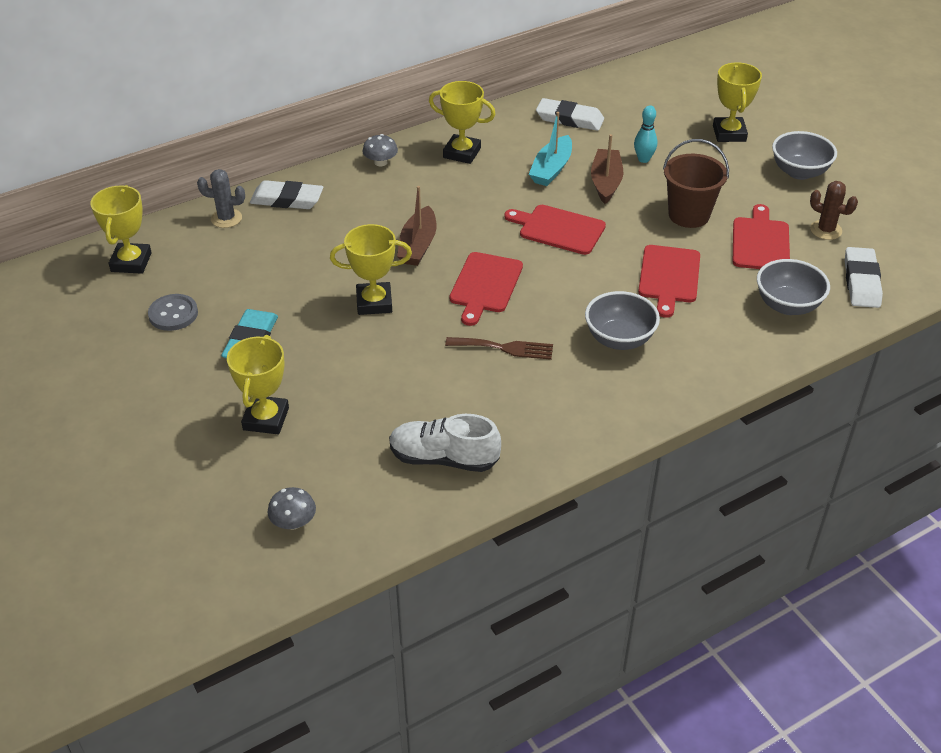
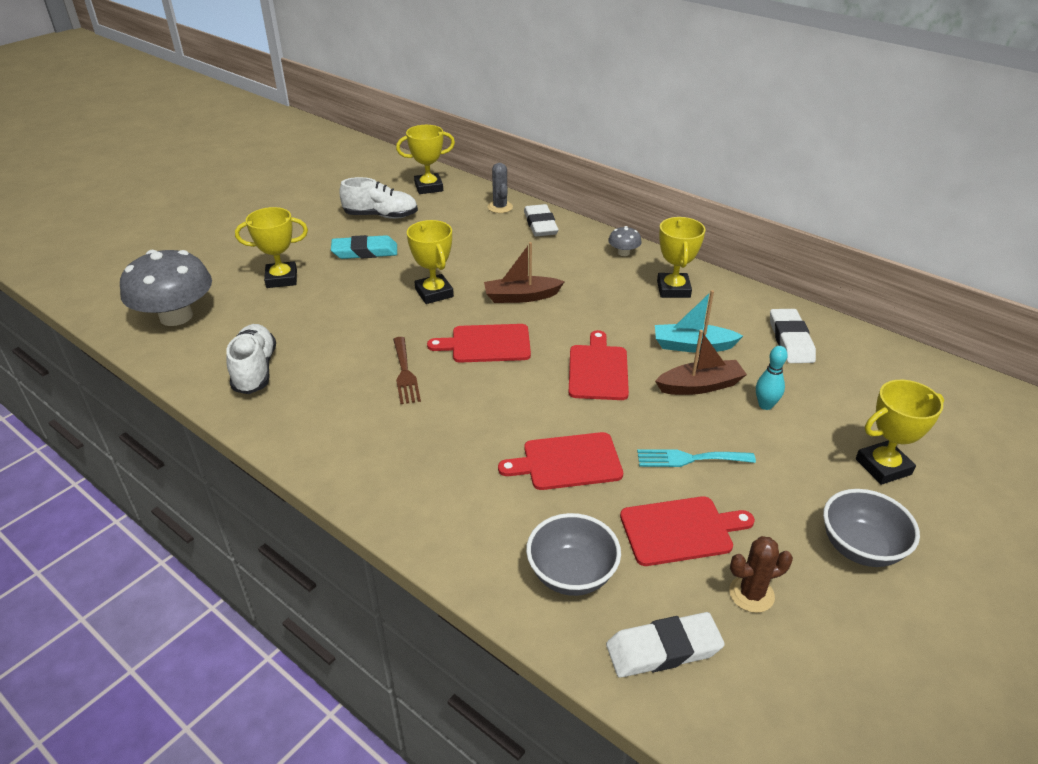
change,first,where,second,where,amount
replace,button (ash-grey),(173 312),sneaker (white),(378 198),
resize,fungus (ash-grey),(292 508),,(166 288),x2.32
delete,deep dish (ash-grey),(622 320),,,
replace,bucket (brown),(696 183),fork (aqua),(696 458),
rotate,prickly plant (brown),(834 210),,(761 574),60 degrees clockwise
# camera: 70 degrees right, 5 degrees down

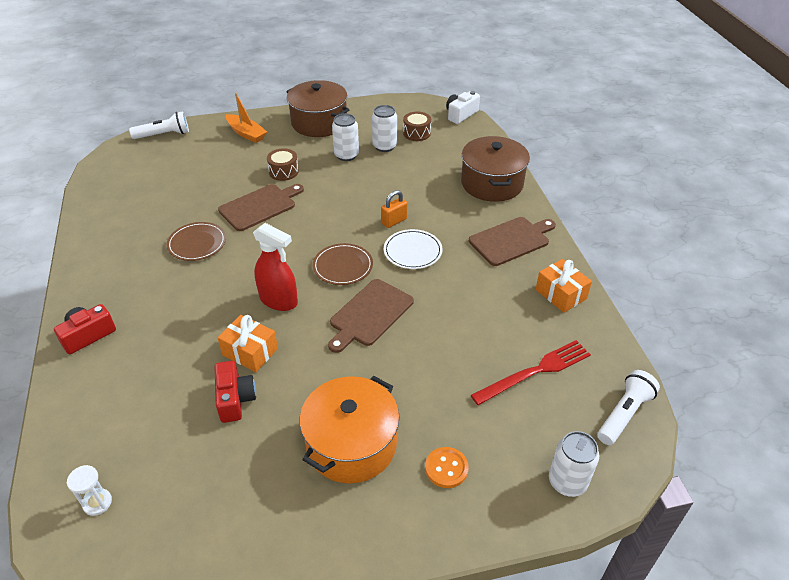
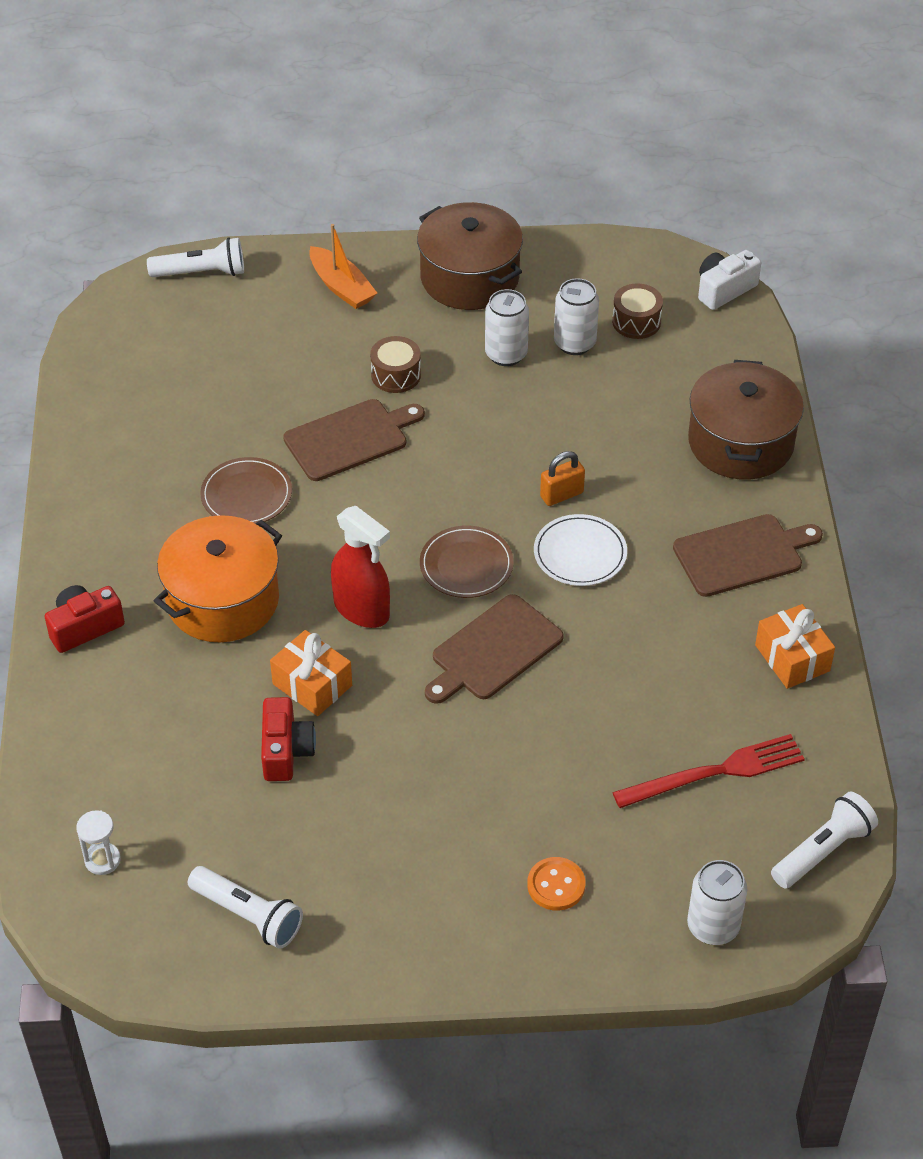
change,first,where,second,where,amount
move,cooking pot (bright orange),(350 429),,(218 578),
insert,,,torch (white),(245 907),
# camera: 10 degrees right, 5 degrees up

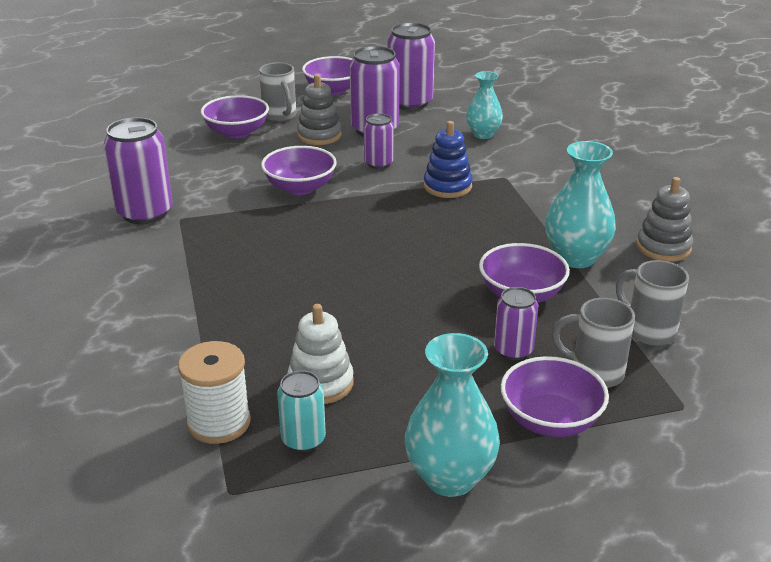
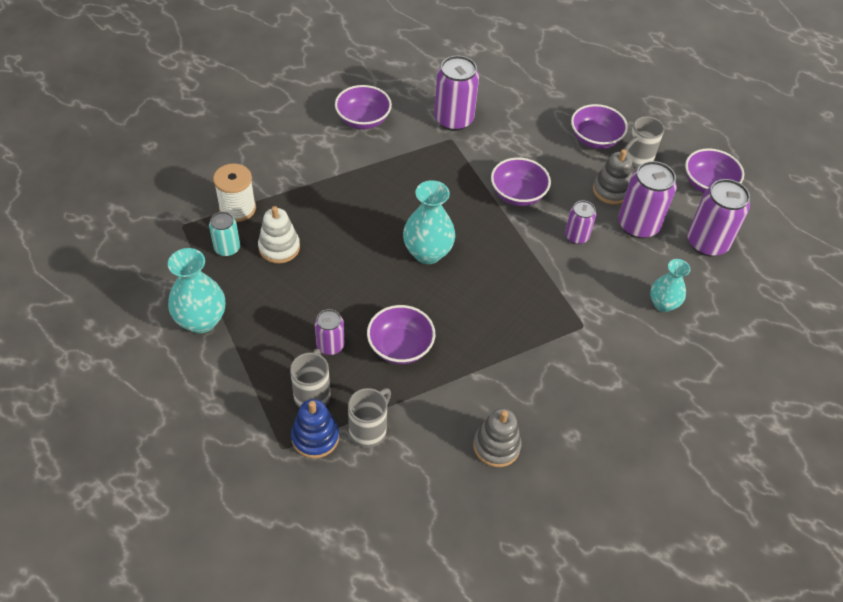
change,first,where,second,where,amount
move,stacking rings (blue),(448 159),,(315 429),
move,deep dish (royal purple),(555 396),,(363 107),
move,vase (aqua),(580 204),,(429 222),
# camera: 75 degrees right, 20 degrees up

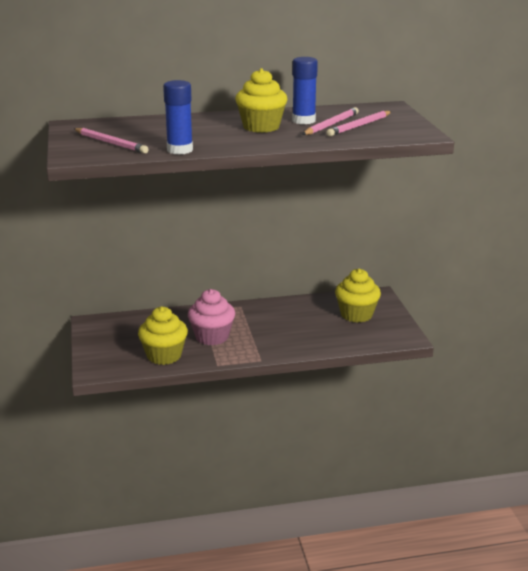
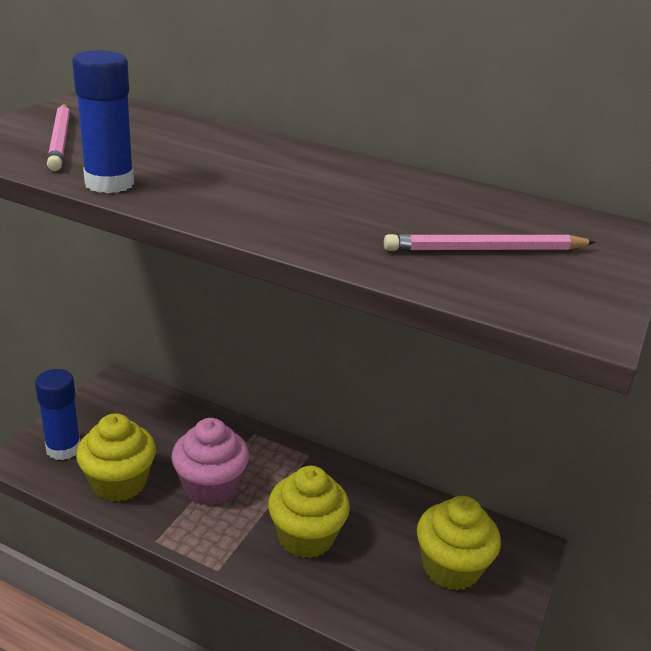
change,first,where,second,where,amount
move,fairy cake (bright yellow),(261 100),,(309 512),
move,stick of glue (blue),(305 90),,(57 414),
delete,pencil (rosy),(330 121),,,
# camera: 35 degrees right, 5 degrees up

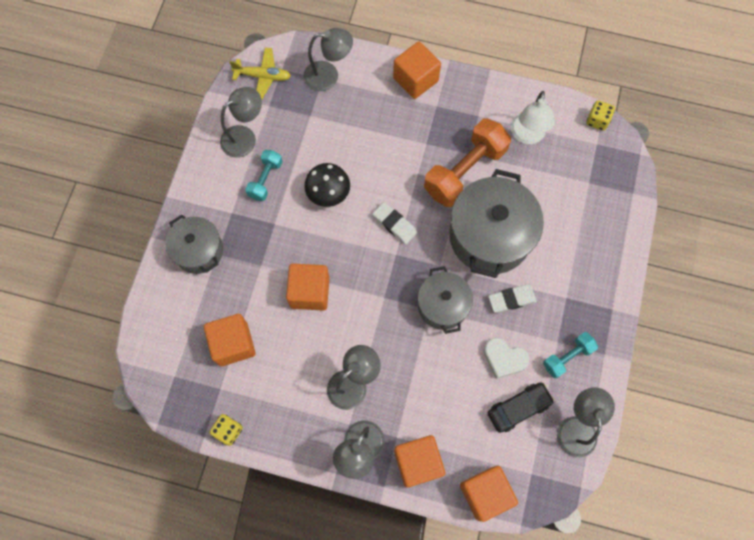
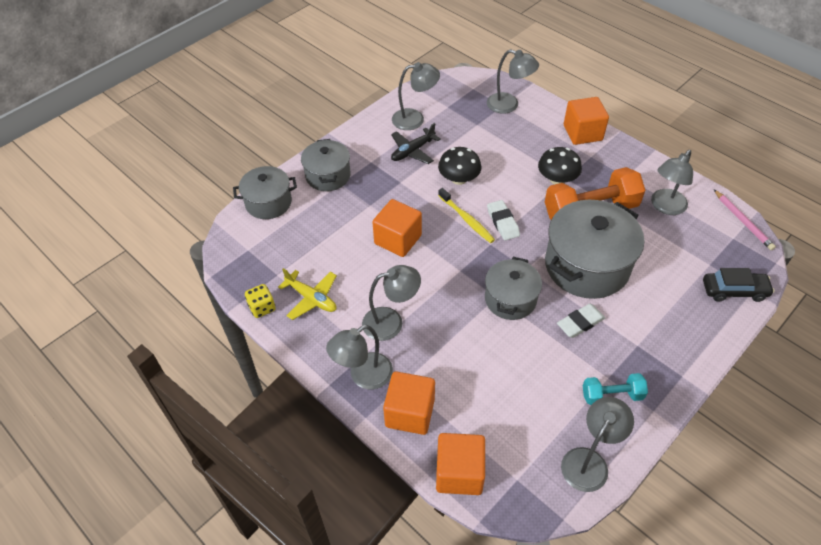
change,first,where,second,where,amount
delete,solid cube (bright orange),(230 340),,,
move,plane (bright yellow),(260 73),,(307 294),
replace,dumbbell (aqua),(264 175),plane (jet-black),(416 143),
delete,heart (white),(507 358),,,
rotate,eraser (white),(512 298),,(581 321),45 degrees counterclockwise
move,automobile (jet-black),(521 407),,(739 285),
recolor,desk lamp (white),(533 117),desk lamp (ash-grey),(672 182),
replace,die (bright yellow),(600 115),pencil (rosy),(745 220),
insert,,,cooking pot (ash-grey),(265 192),
insert,,,toothbrush (bright yellow),(466 215),
insert,,,fungus (jet-black),(560 165),
# camera: 30 degrees right, 20 degrees down

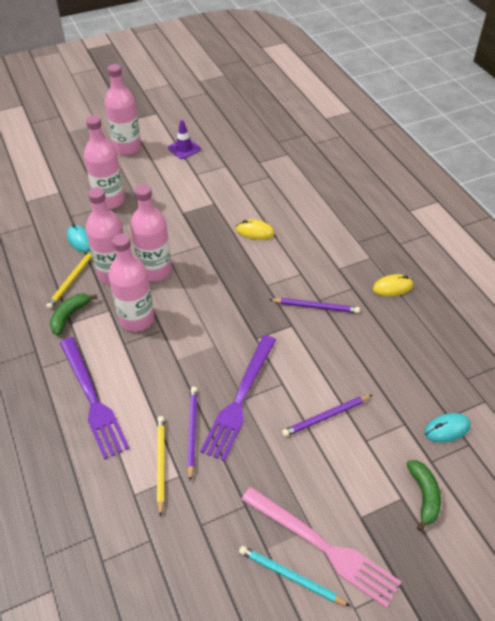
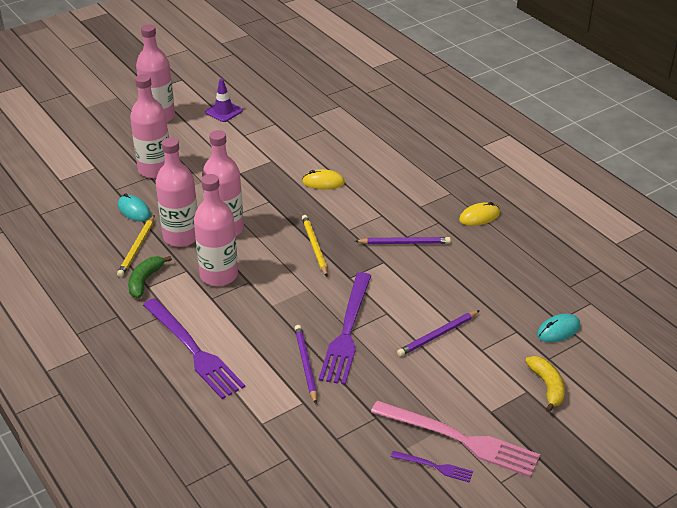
change,first,where,second,where,amount
move,pencil (bright yellow),(161 466),,(315 245),
replace,pencil (aqua),(294 576),fork (royal purple),(432 467),
recolor,banana fruit (leaf-green),(424 495),banana fruit (bright yellow),(545 384),
# camera: 10 degrees left, 10 degrees down

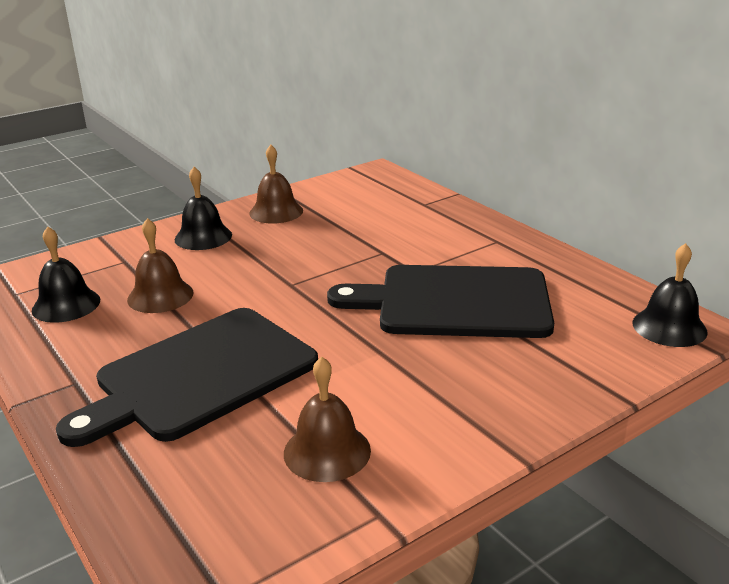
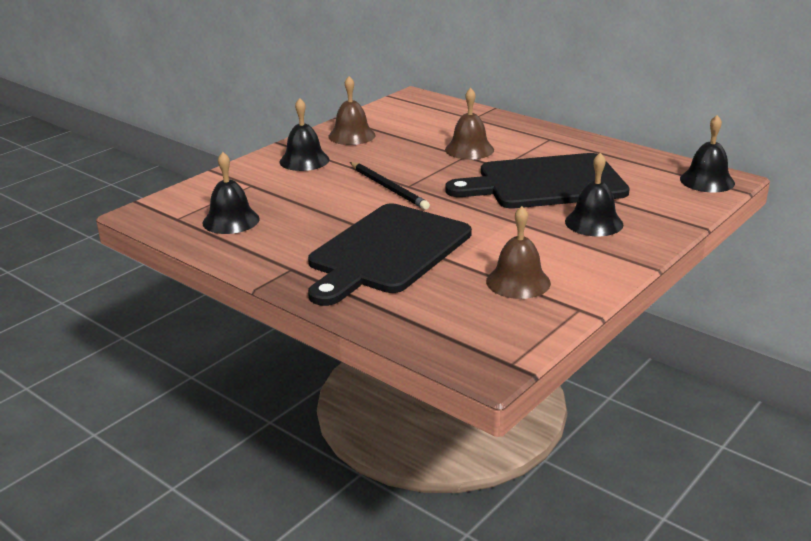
change,first,where,second,where,amount
move,school bell (brown),(160 265),,(469 124),
insert,,,pencil (jet-black),(390 186),
insert,,,school bell (jet-black),(594 194),
# camera: 15 degrees left, 0 degrees up

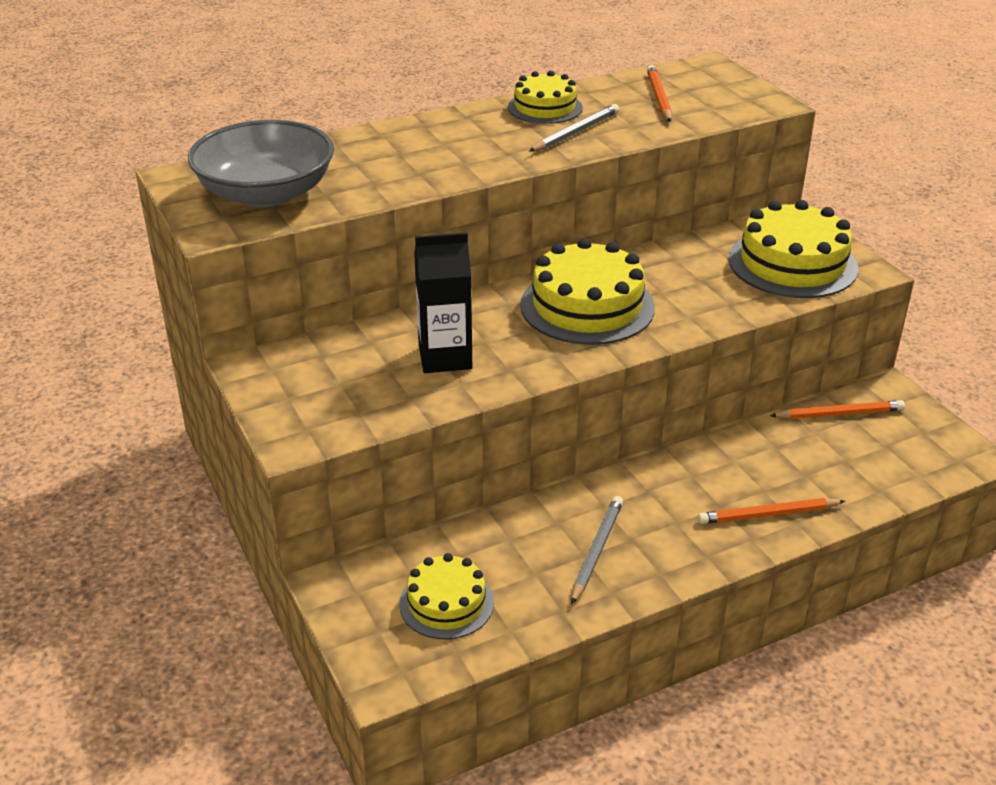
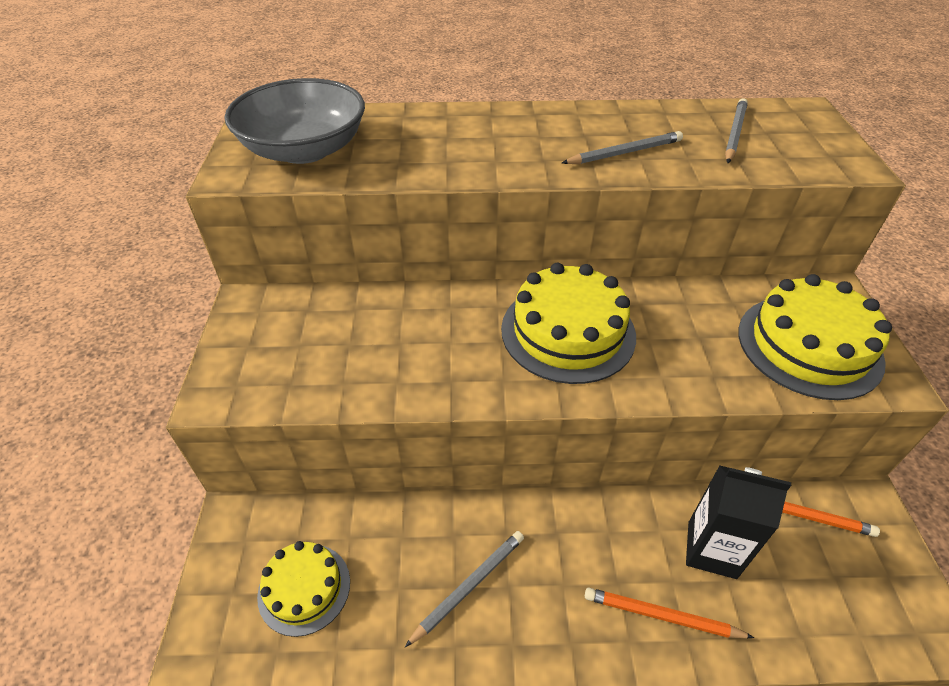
change,first,where,second,where,amount
move,carton (jet-black),(443 302),,(738 522),
delete,cake (bright yellow),(545 97),,,
recolor,pencil (bright orange),(659 93),pencil (ash-grey),(736 130),
# camera: 25 degrees right, 10 degrees up

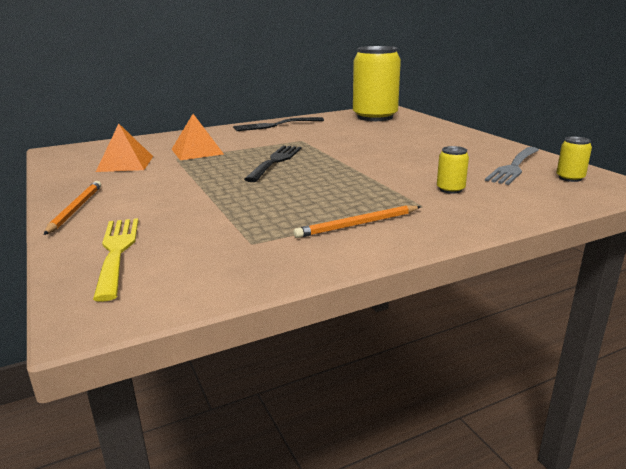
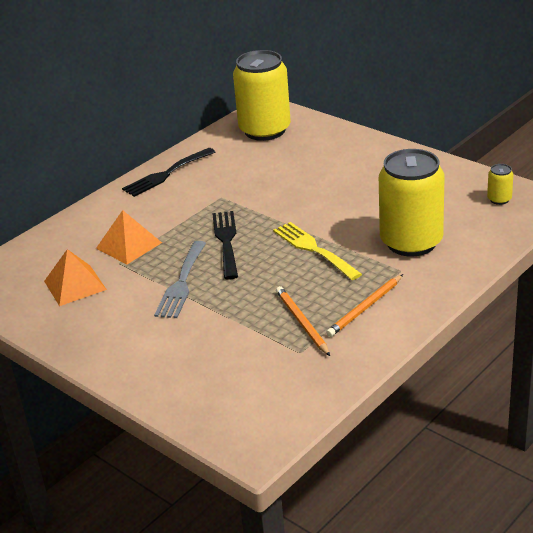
change,first,where,second,where,amount
move,pencil (bright orange),(72 208),,(303 321),
move,fork (bright yellow),(116 260),,(317 251),
resize,can (bright yellow),(453 170),,(411 202),x2.48
move,fork (ash-grey),(512 166),,(180 279),
# camera: 20 degrees left, 10 degrees up

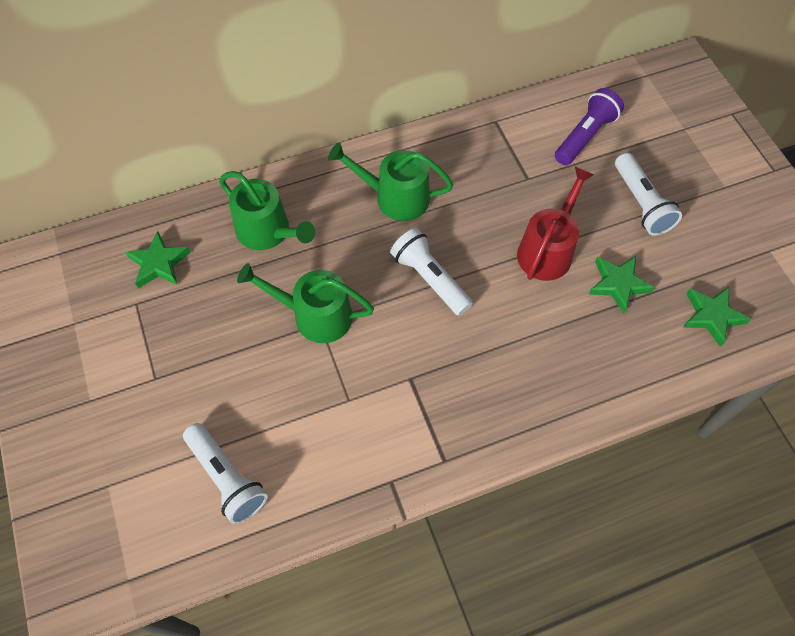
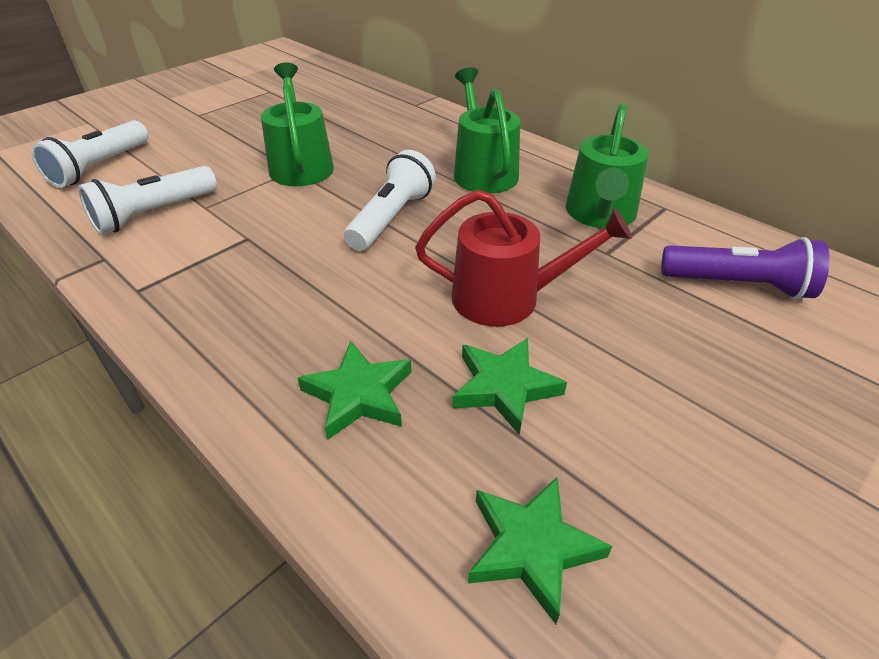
change,first,where,second,where,amount
move,five-pointed star (leaf-green),(158 259),,(355 390),
move,watering can (leaf-green),(267 210),,(607 165),
move,torch (white),(648 194),,(147 200),
# camera: 65 degrees right, 20 degrees down

